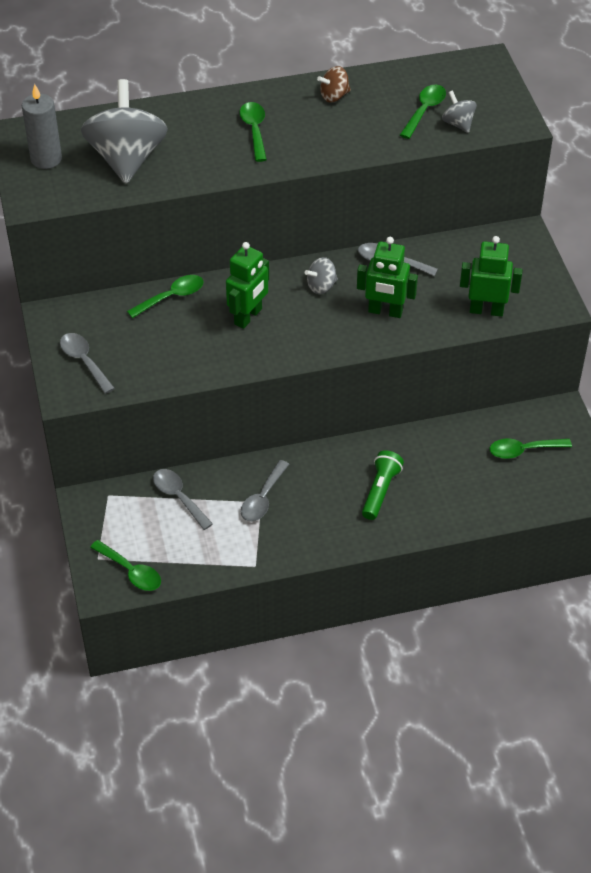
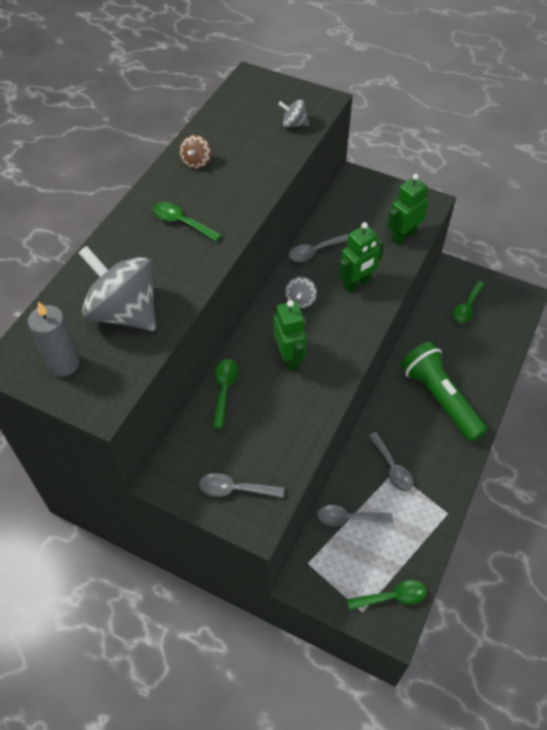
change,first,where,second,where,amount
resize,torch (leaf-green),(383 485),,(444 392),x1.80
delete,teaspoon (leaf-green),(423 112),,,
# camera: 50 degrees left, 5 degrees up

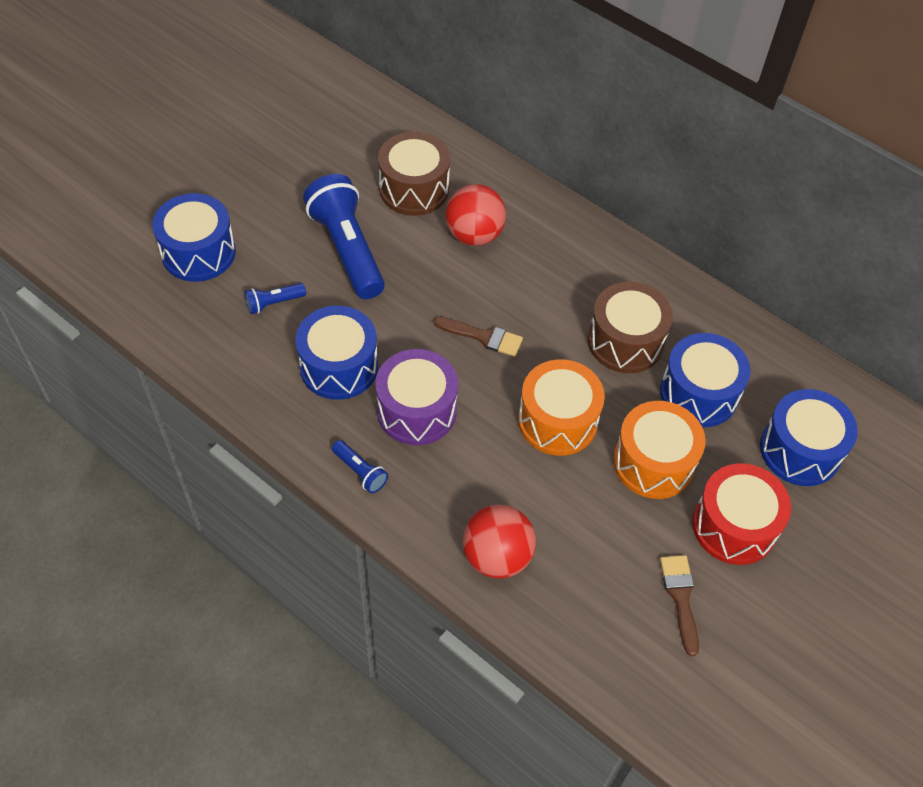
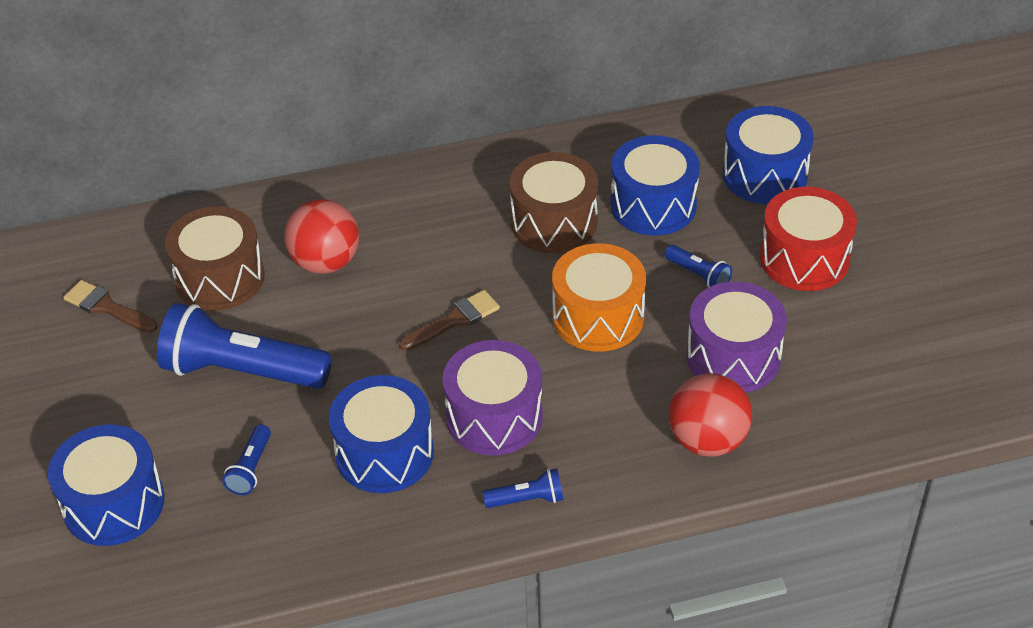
change,first,where,second,where,amount
replace,drum (bright orange),(659 450),torch (blue),(698 266),
move,brush (brown),(679 605),,(110 306),
insert,,,drum (royal purple),(737 337),
# camera: 50 degrees left, 10 degrees down

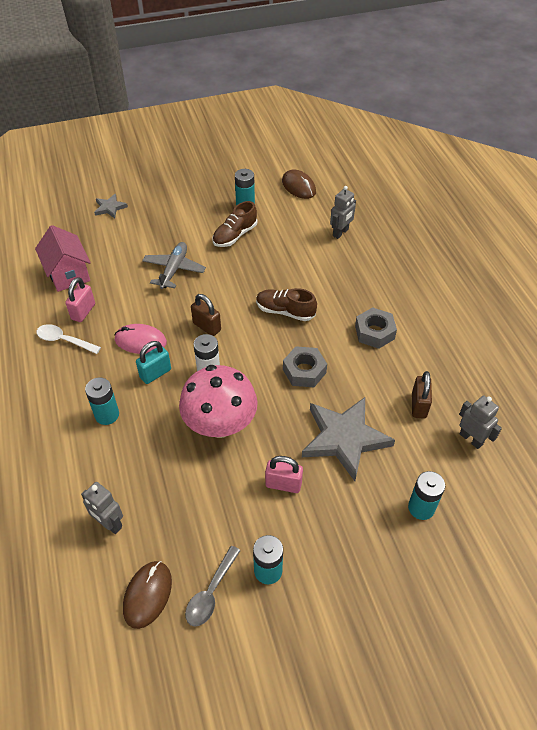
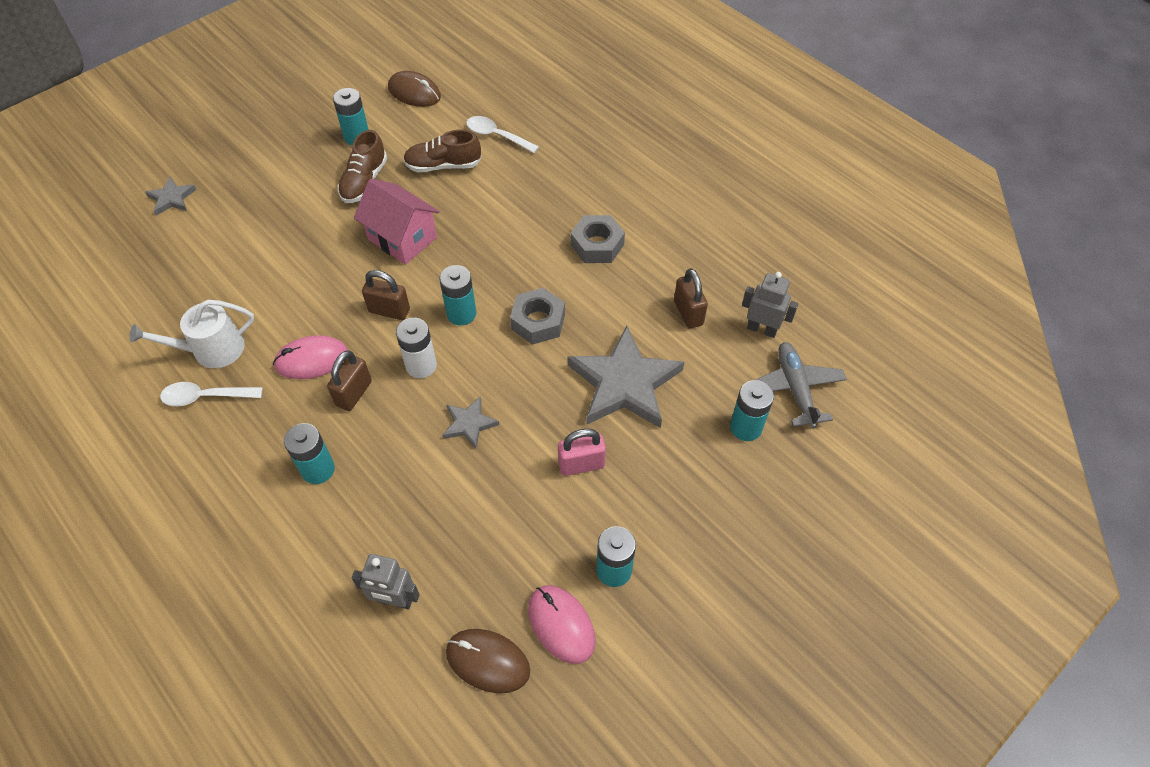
change,first,where,second,where,amount
move,toy house (rosy),(63 258),,(397 222),
replace,padlock (rosy),(80 299),watering can (white),(192 334),
rotate,computer mouse (brown),(147 595),,(488 661),60 degrees counterclockwise
recolor,padlock (aqua),(153 362),padlock (brown),(349 381),
move,plane (ash-grey),(174 265),,(801 385),
replace,fungus (rosy),(218 401),five-pointed star (ash-grey),(470 422),
replace,teaspoon (ash-grey),(213 586),computer mouse (rosy),(562 624),
move,sneaker (brown),(286 304),,(442 151),
replace,toy robot (ash-grey),(343 212),teaspoon (white),(502 134),
insert,,,battery (aqua),(457 295),
# camera: 25 degrees left, 5 degrees up

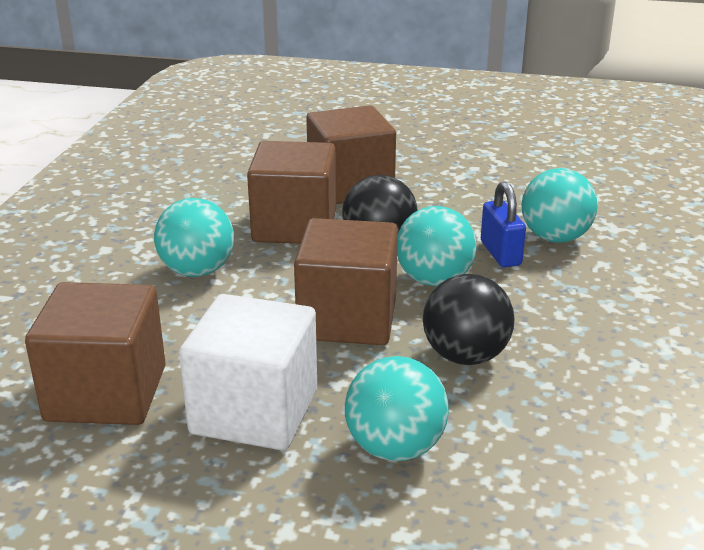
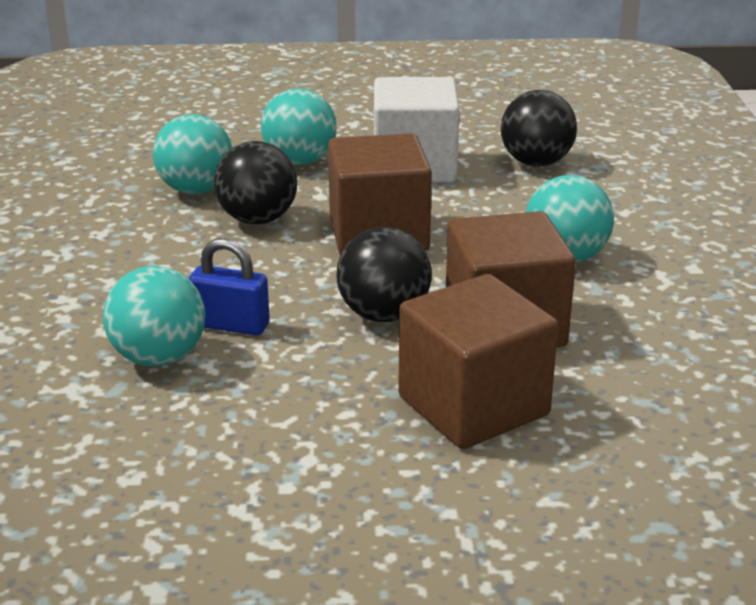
change,first,where,second,where,amount
replace,solid cube (brown),(95 353),ball (jet-black),(539 128),
move,ball (aqua),(436 246),,(192 154),
rotate,padlock (blue),(503 224),,(229 286),45 degrees counterclockwise
# camera: 165 degrees right, 0 degrees up

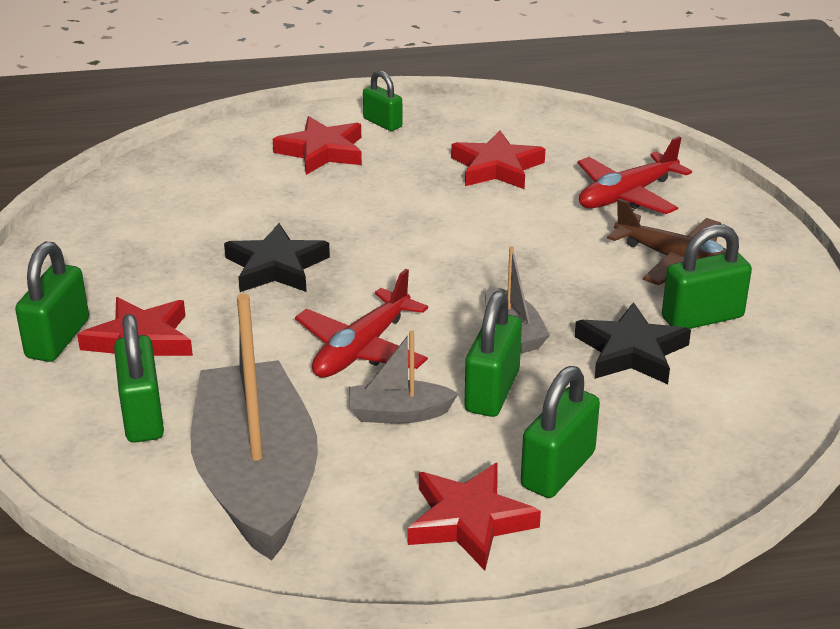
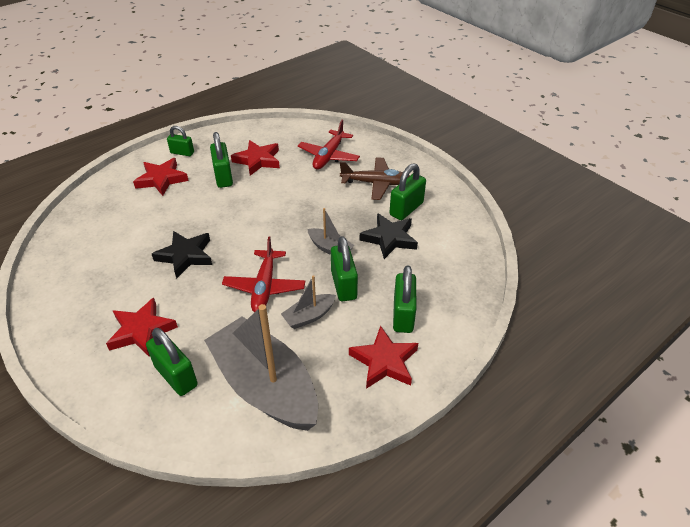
change,first,where,second,where,amount
move,padlock (leaf-green),(52 301),,(221 160),
# camera: 30 degrees left, 10 degrees up

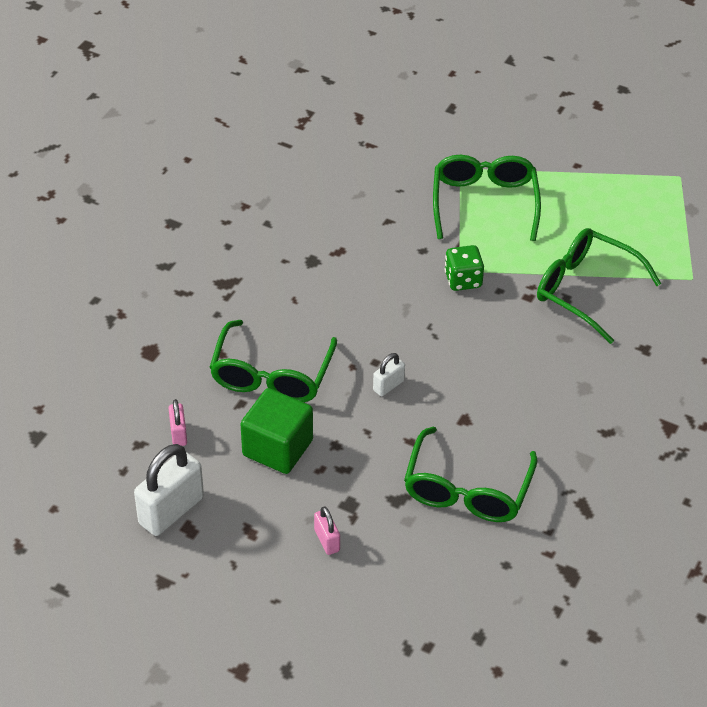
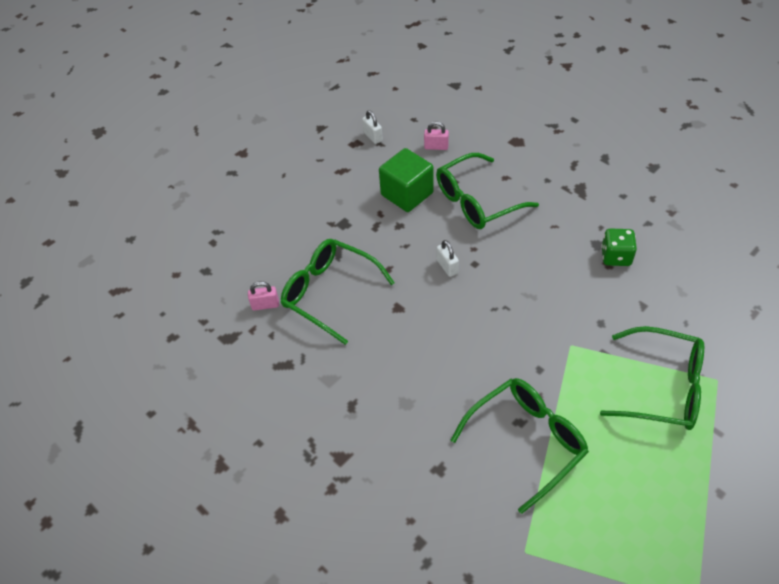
change,first,where,second,where,amount
resize,padlock (white),(169 490),,(372 127),x0.51
rotate,glasses (leaf-green),(273 361),,(487 191),60 degrees counterclockwise
move,padlock (rosy),(327 530),,(263 296),
move,die (leaf-green),(464 268),,(619 247),
# camera: 110 degrees right, 5 degrees up

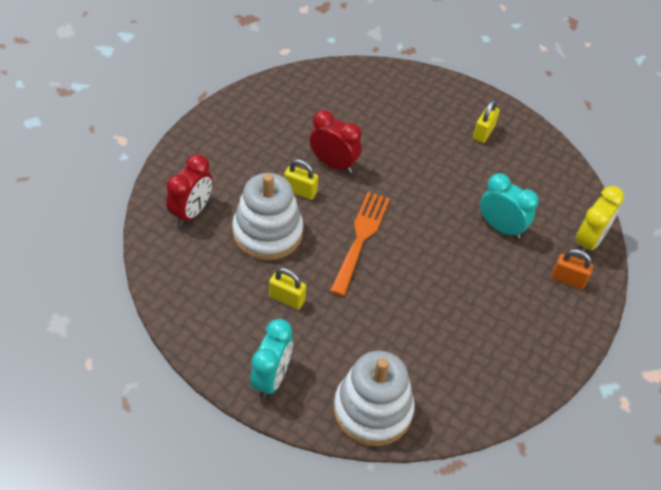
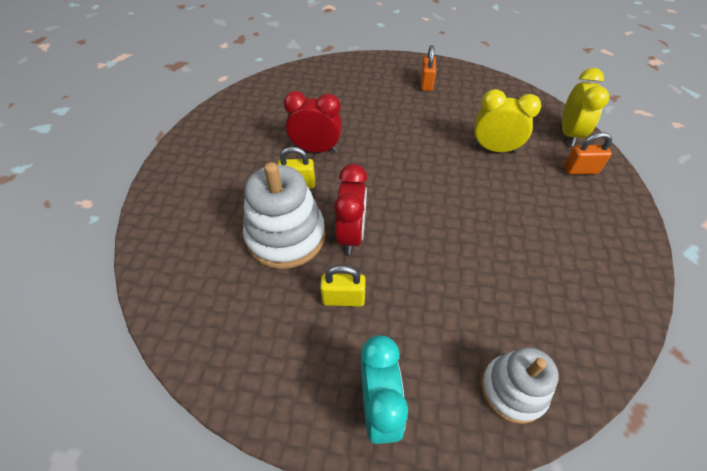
change,first,where,second,where,amount
move,clock (crimson),(189 190),,(351 209),
delete,fork (bright orange),(360 244),,,
resize,stacking rings (white),(374 398),,(520 385),x0.64
recolor,padlock (bright yellow),(486 121),padlock (bright orange),(428 68),
recolor,clock (aqua),(509 206),clock (bright yellow),(507 121),
# camera: 20 degrees left, 0 degrees up

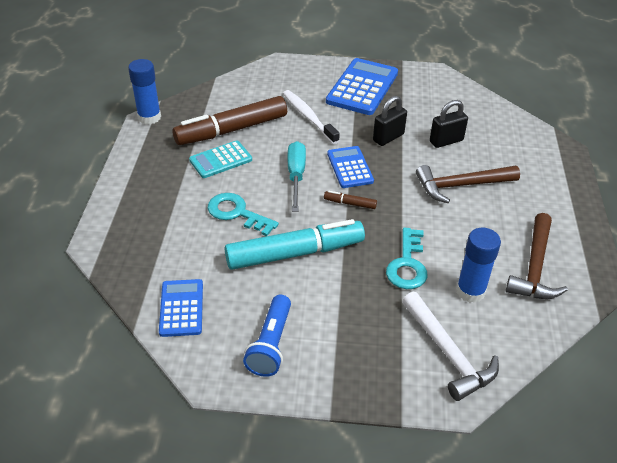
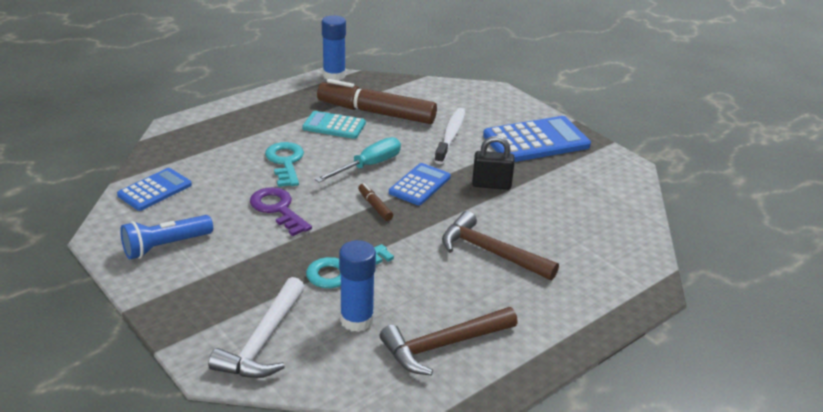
change,first,where,second,where,amount
replace,marker (aqua),(295 244),door key (royal purple),(281 211),
delete,padlock (jet-black),(449 124),,,
# camera: 45 degrees right, 10 degrees down

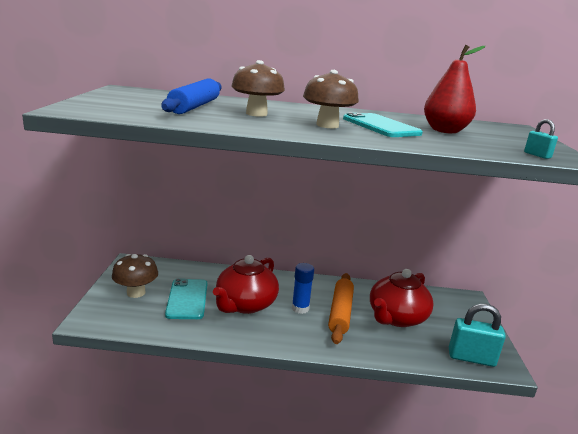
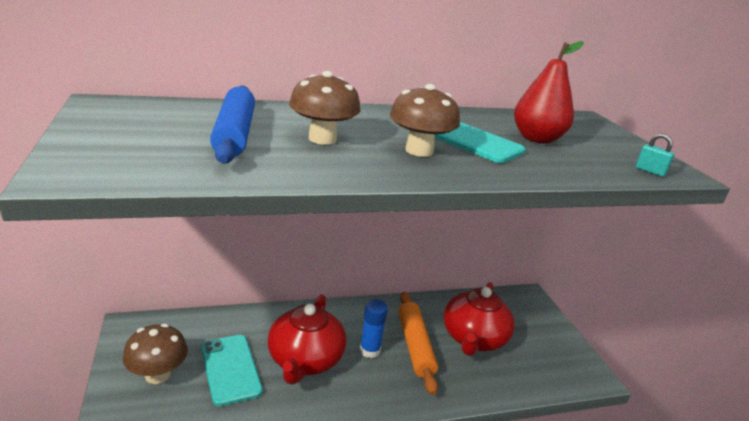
change,first,where,second,where,amount
delete,padlock (aqua),(477 335),,,
# camera: 20 degrees left, 5 degrees up

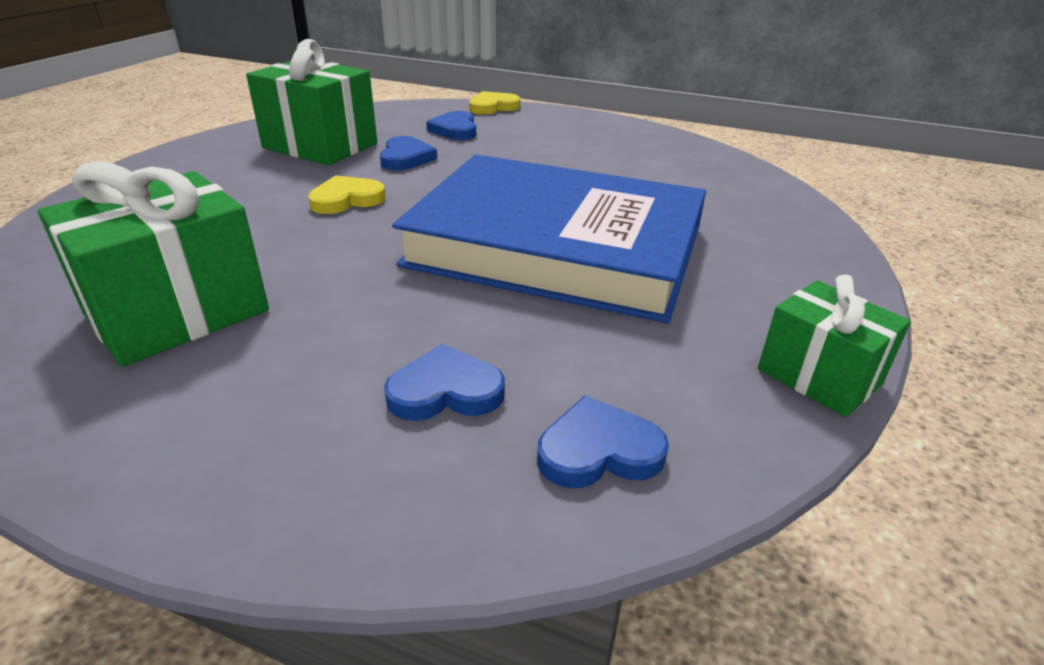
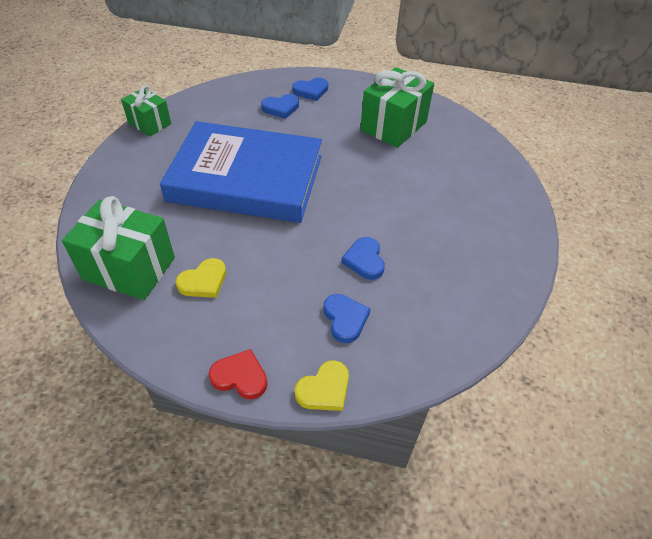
change,first,where,second,where,amount
move,wrapped gift (leaf-green),(311 102),,(118 248),
move,heart (bright yellow),(347 194),,(201 278),
move,heart (blue),(603 442),,(310 89),
insert,,,heart (crimson),(238 374),
# camera: 170 degrees right, 15 degrees up

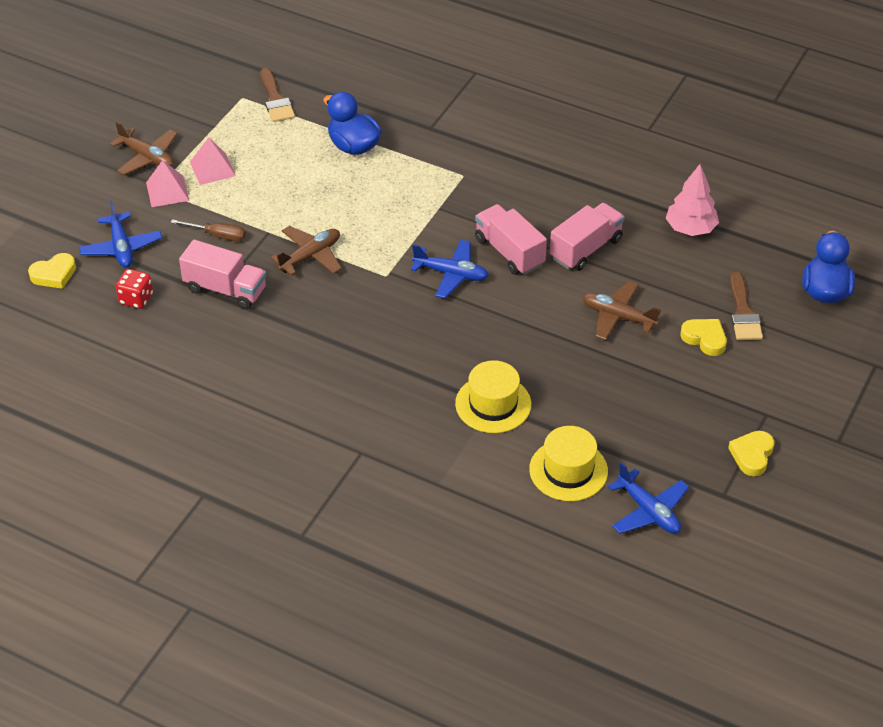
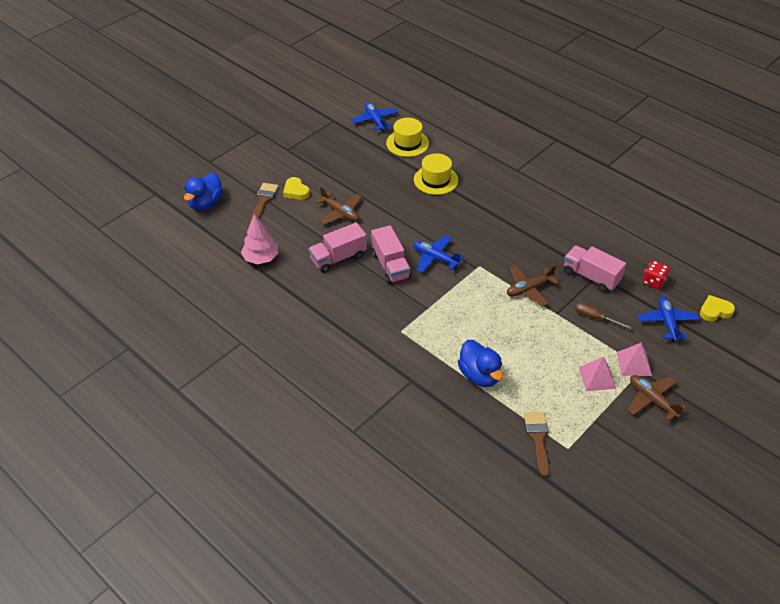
change,first,where,second,where,amount
delete,heart (bright yellow),(751 453),,,
# camera: 165 degrees left, 0 degrees up

